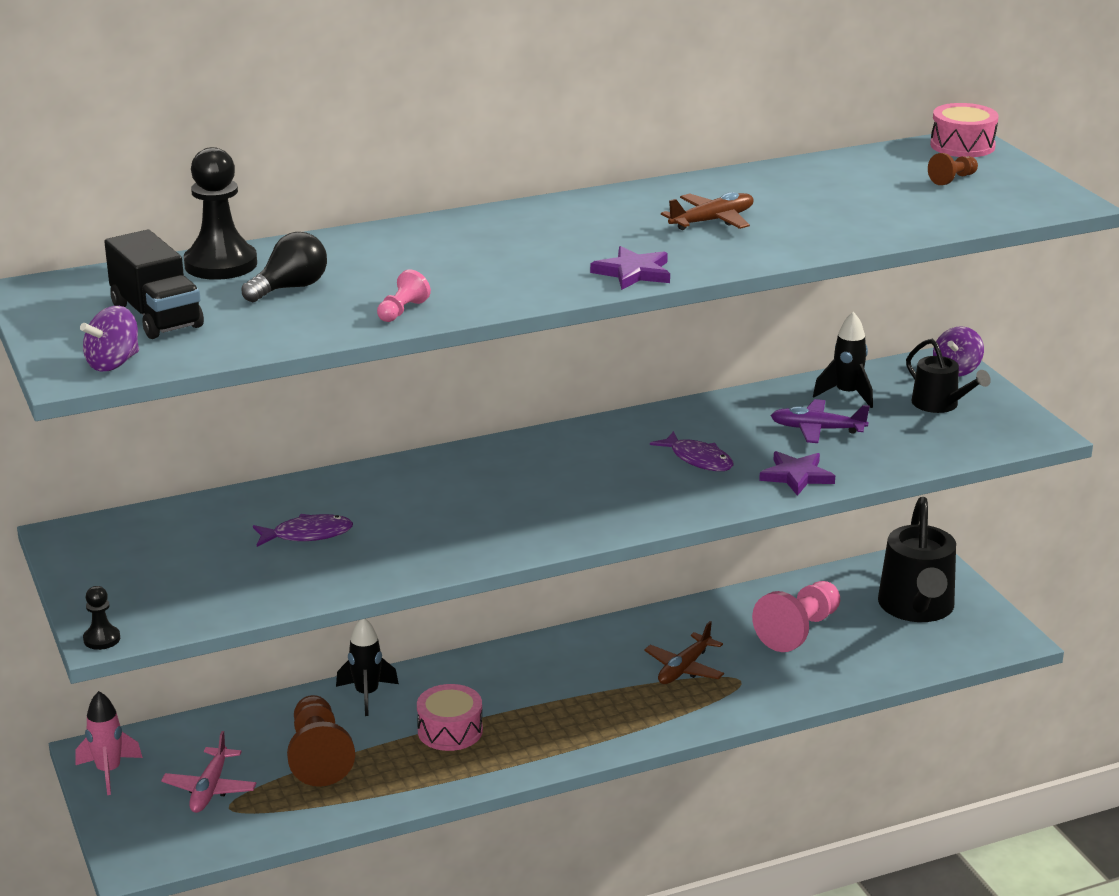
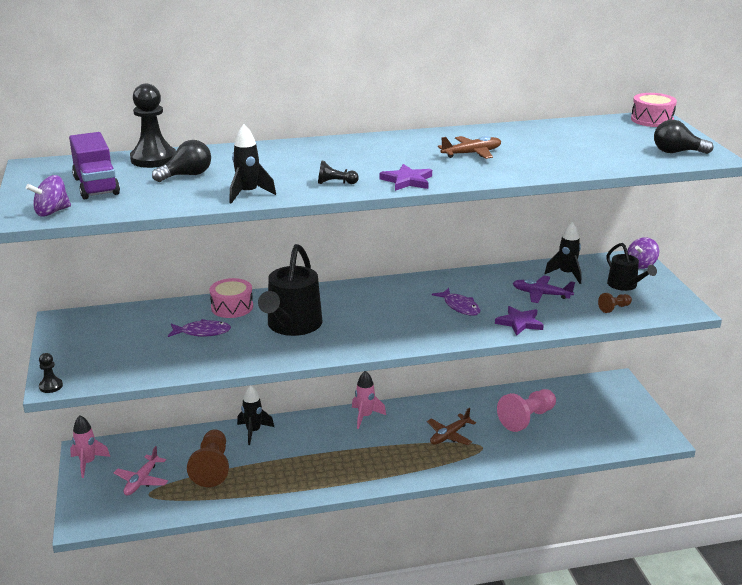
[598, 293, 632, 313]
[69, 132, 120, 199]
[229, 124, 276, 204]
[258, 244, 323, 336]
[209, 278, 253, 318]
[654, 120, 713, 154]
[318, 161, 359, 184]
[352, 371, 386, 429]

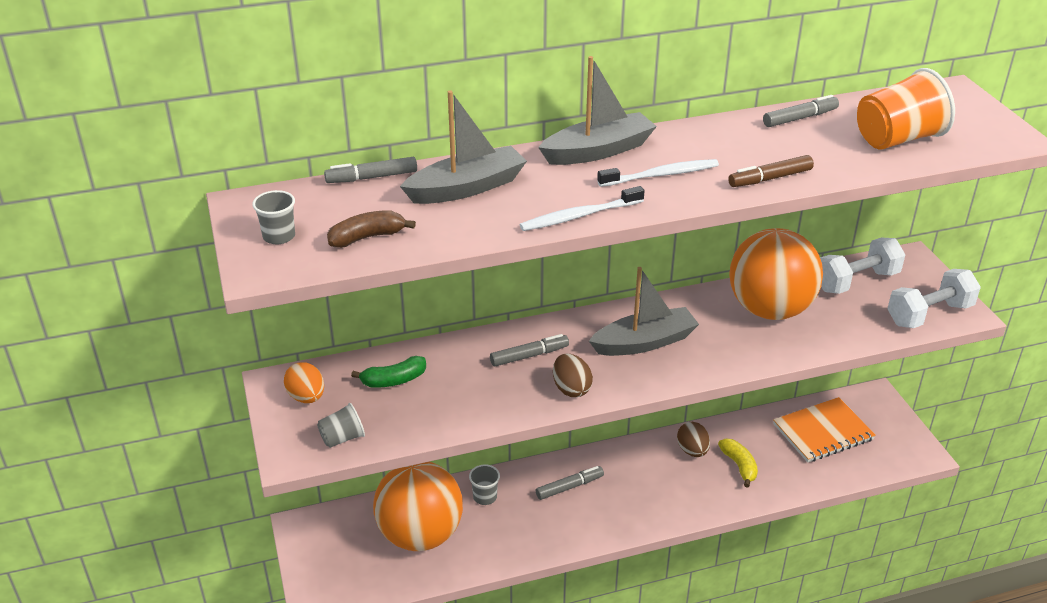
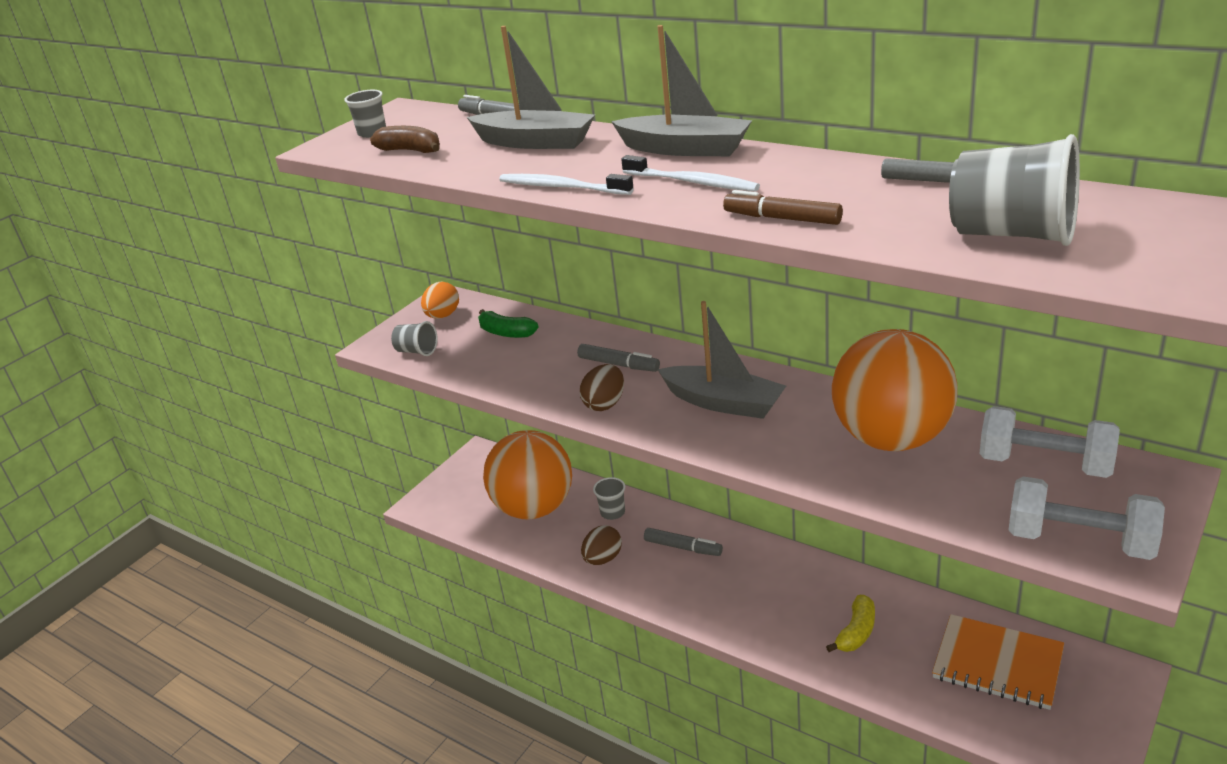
[949, 134, 1080, 246]
[581, 525, 622, 565]

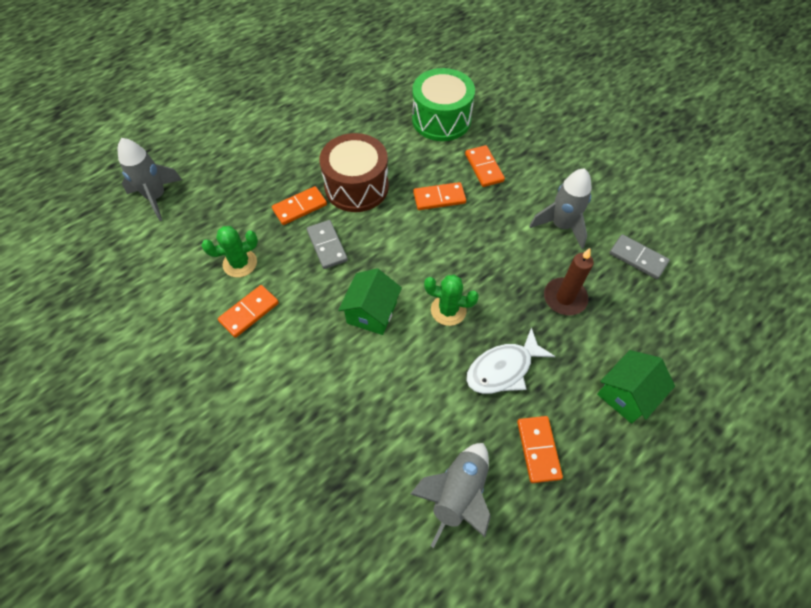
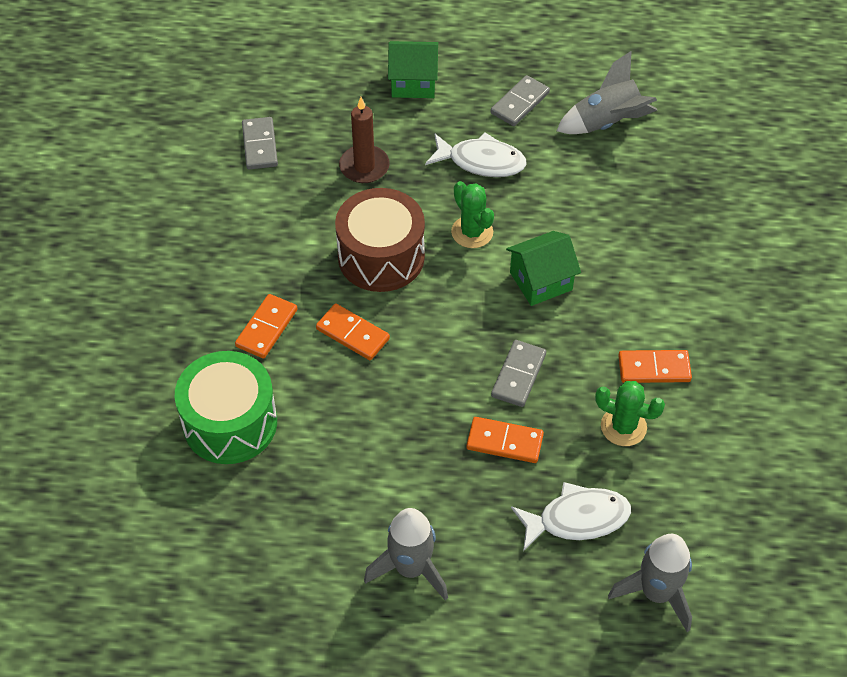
[335, 188, 425, 292]
[364, 508, 448, 601]
[491, 75, 550, 126]
[511, 482, 631, 551]

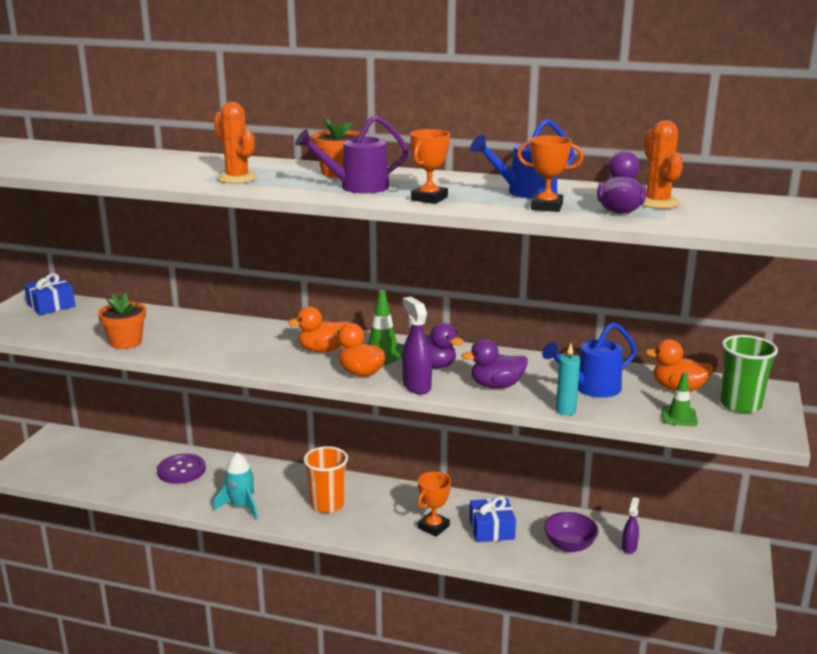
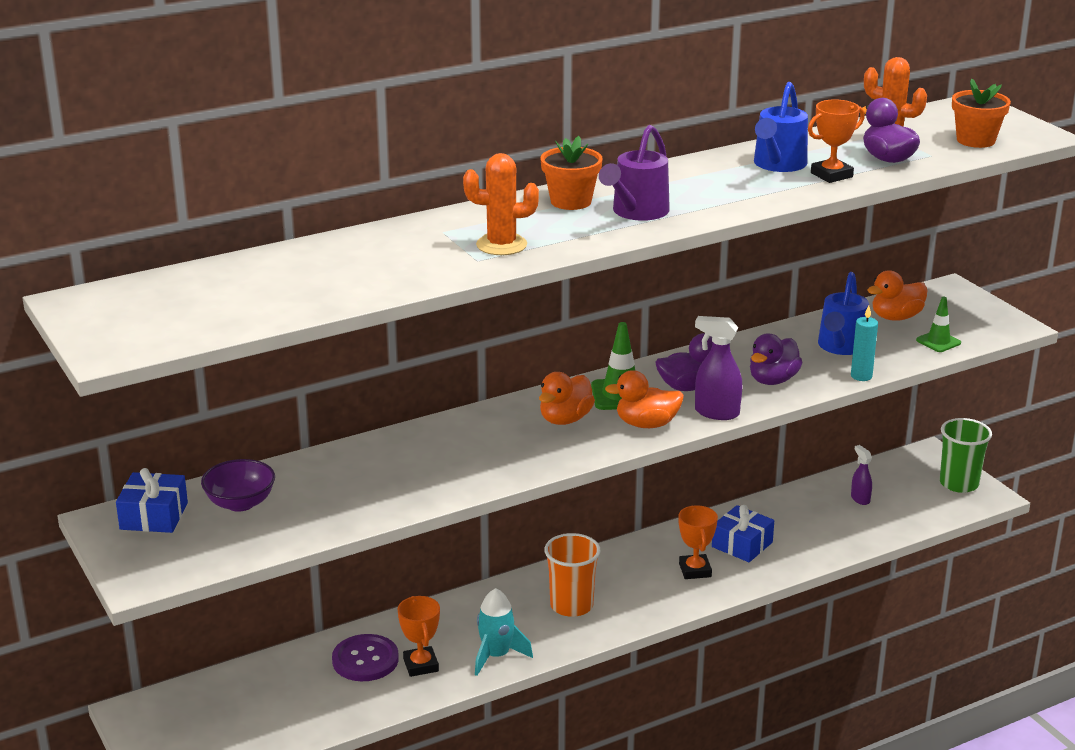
[398, 596, 440, 677]
[952, 78, 1011, 148]
[940, 418, 992, 493]
[201, 459, 275, 512]

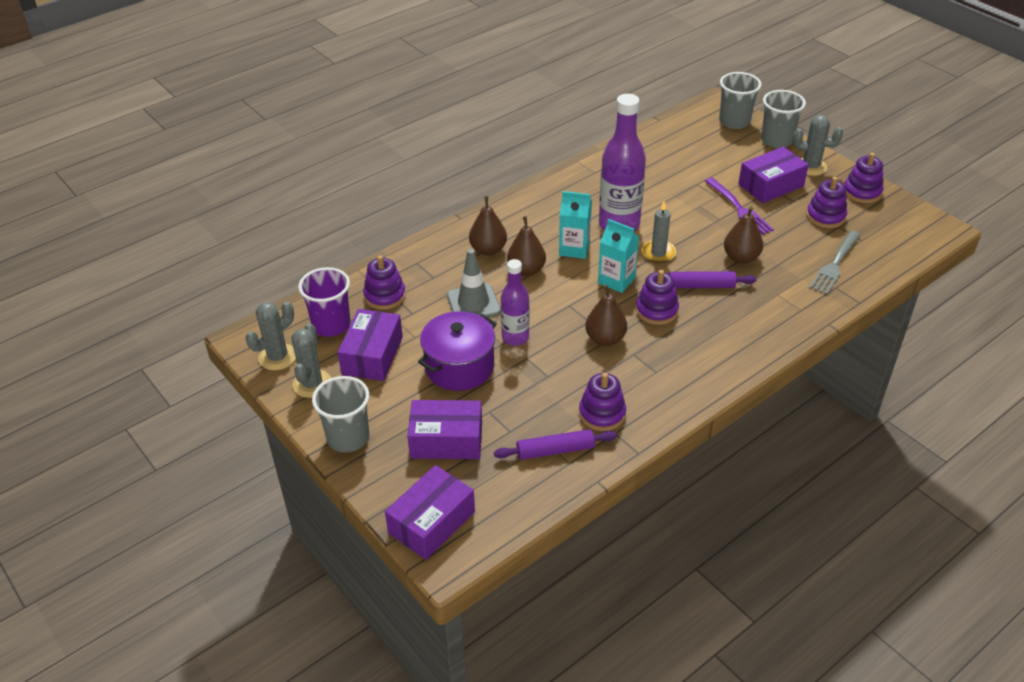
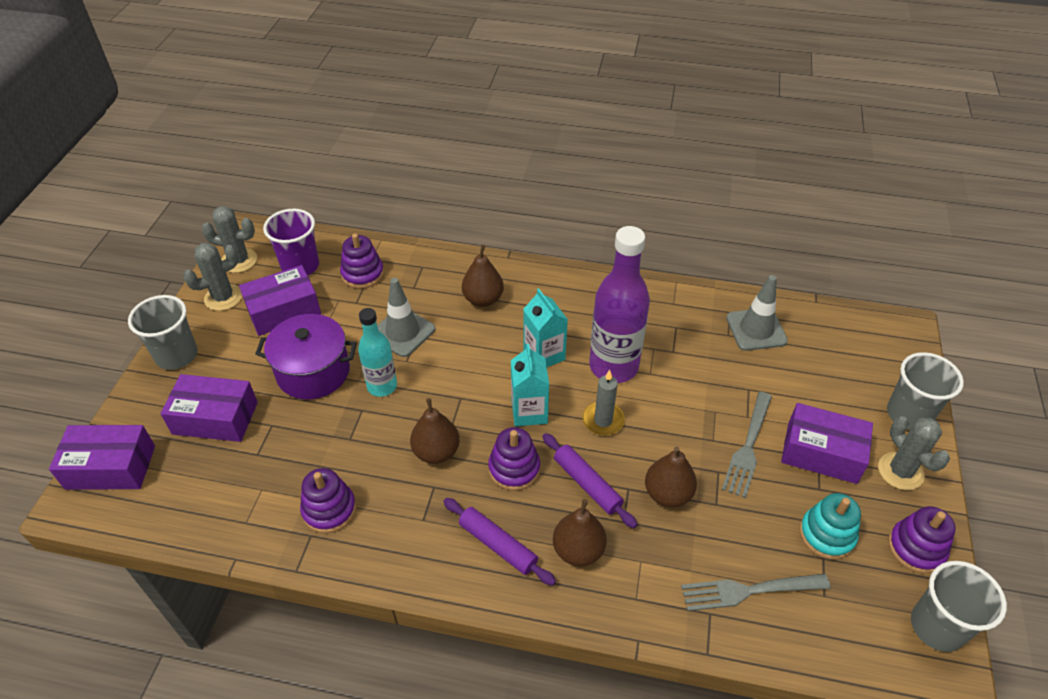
[911, 561, 1007, 652]
[722, 392, 772, 498]
[799, 493, 861, 560]
[553, 499, 607, 566]
[358, 308, 397, 397]
[160, 374, 258, 442]
[443, 498, 556, 586]
[726, 275, 788, 351]

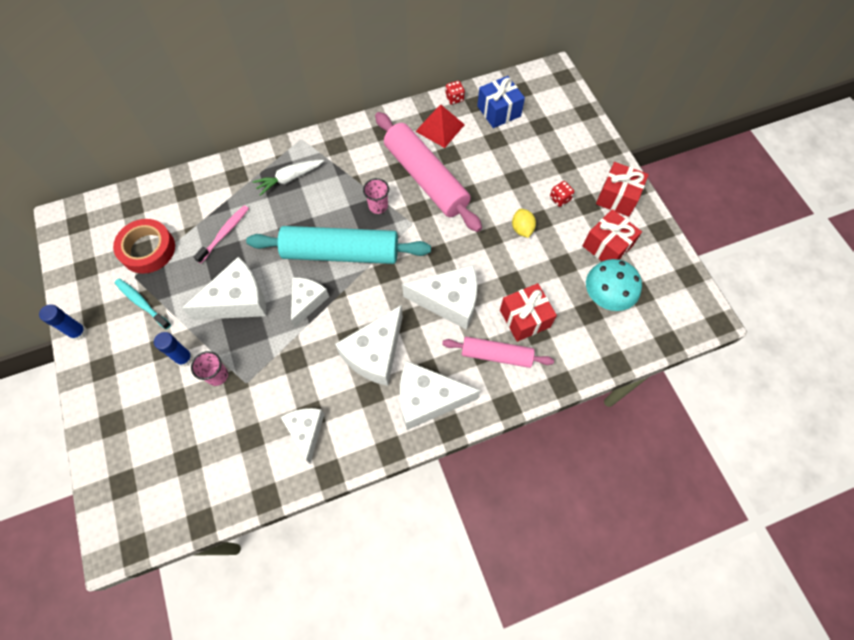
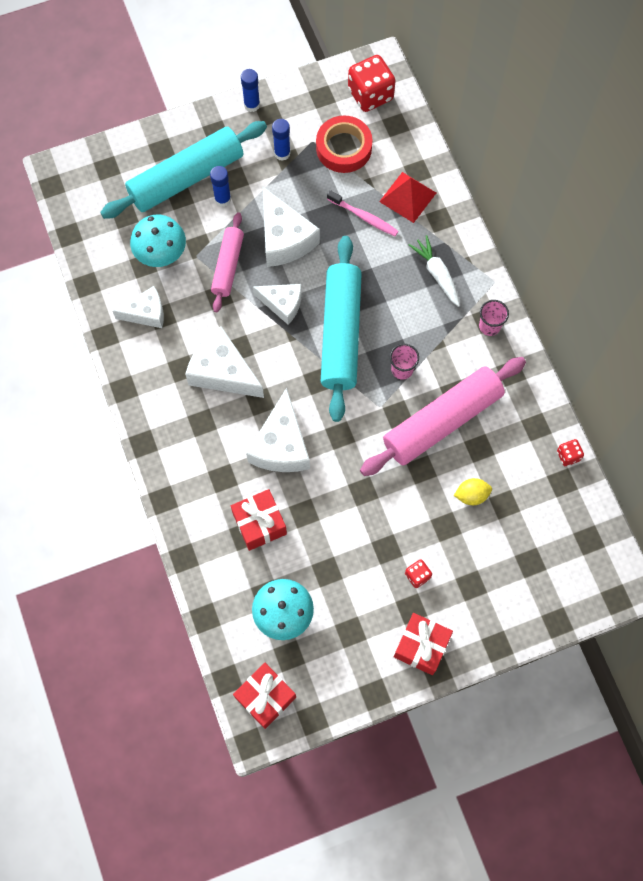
[477, 76, 525, 128] (first image)
[379, 172, 436, 223]
[454, 478, 492, 505]
[233, 663, 296, 729]
[272, 119, 291, 161]
[211, 212, 244, 312]
[479, 300, 509, 336]
[400, 361, 481, 430] (first image)
[348, 55, 395, 112]
[100, 121, 267, 219]
[130, 215, 186, 267]

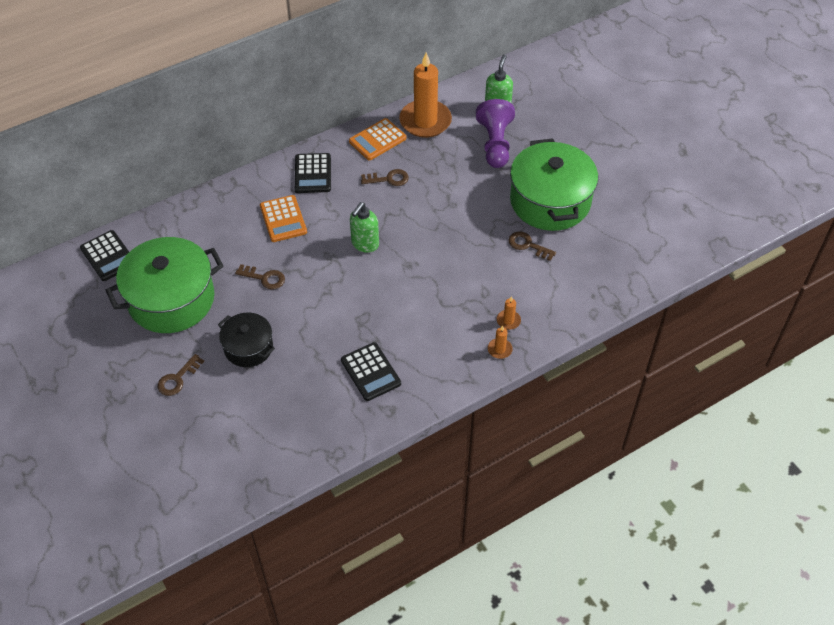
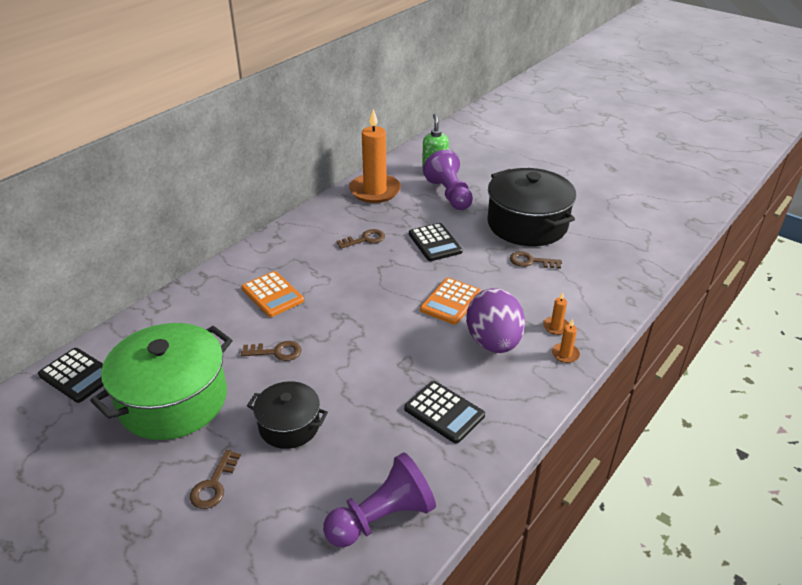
[420, 278, 481, 325]
[487, 168, 576, 246]
[409, 223, 463, 261]
[350, 202, 379, 253] (first image)
[466, 288, 525, 353]
[323, 452, 436, 547]

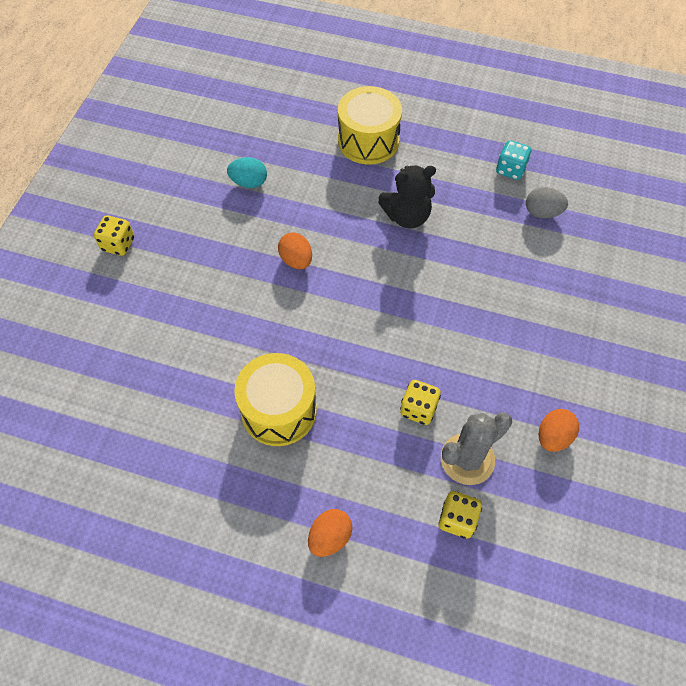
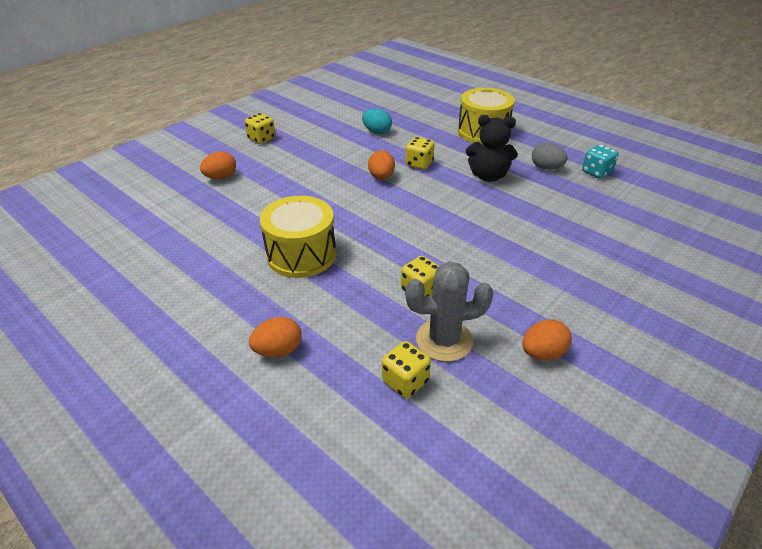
[532, 142, 567, 170]
[405, 137, 435, 170]
[200, 152, 236, 179]

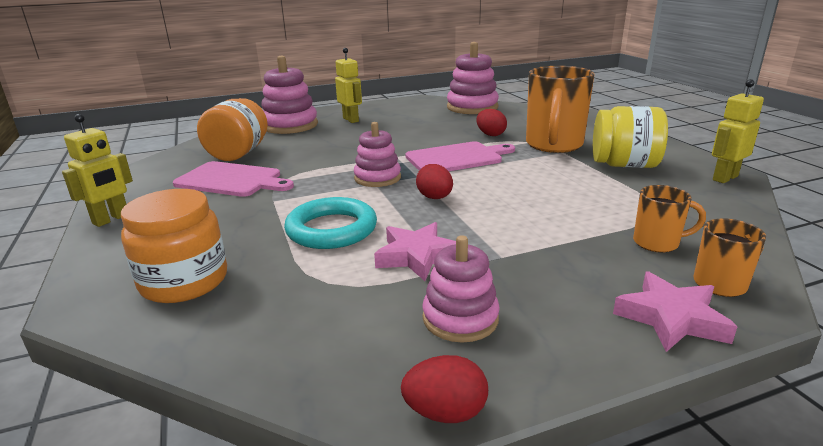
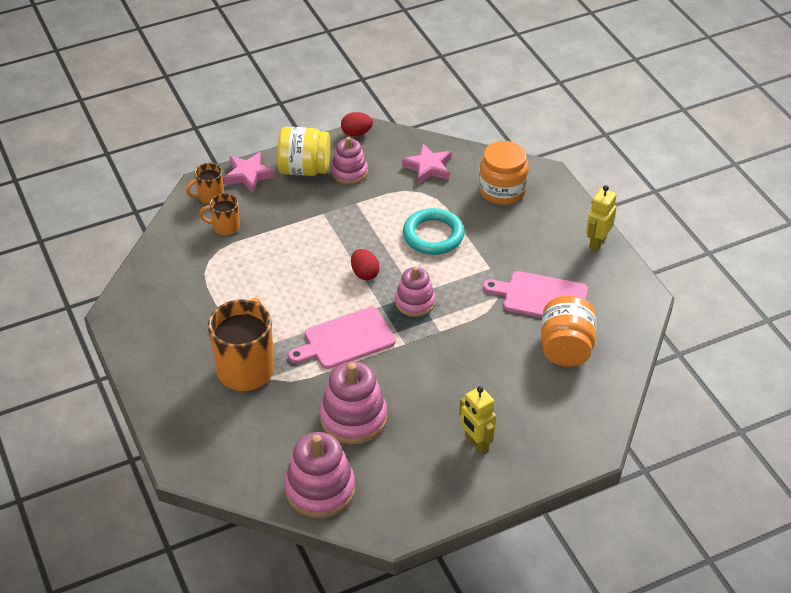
[320, 361, 387, 445]
[712, 79, 764, 183] (first image)
[277, 127, 330, 176]
[476, 109, 507, 136] (first image)
[402, 144, 451, 184]

